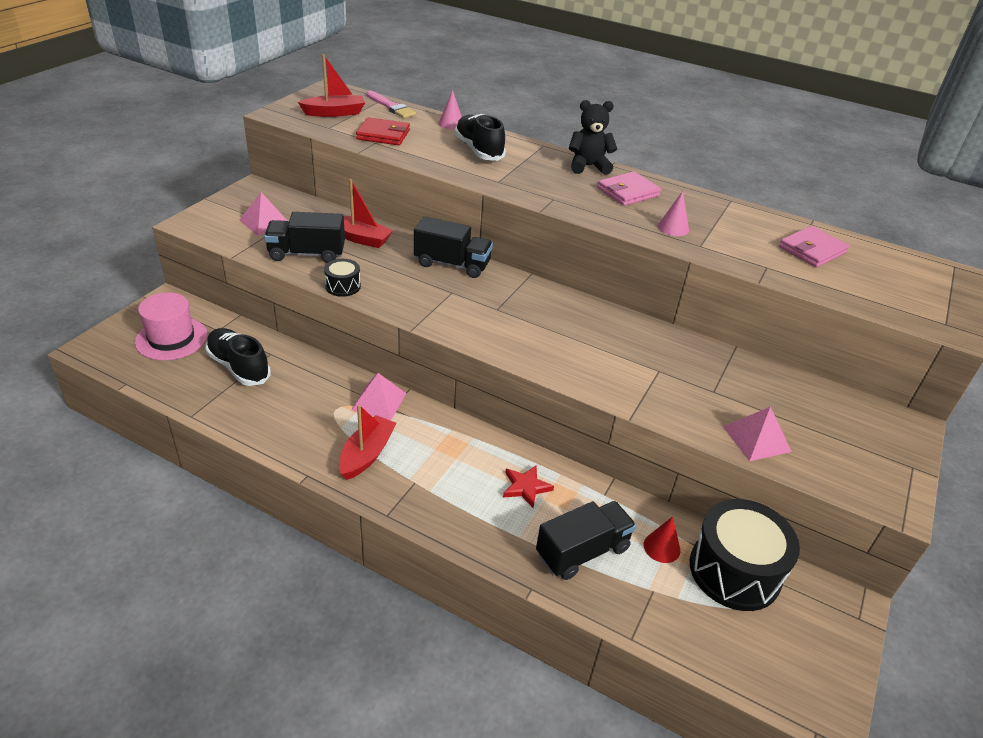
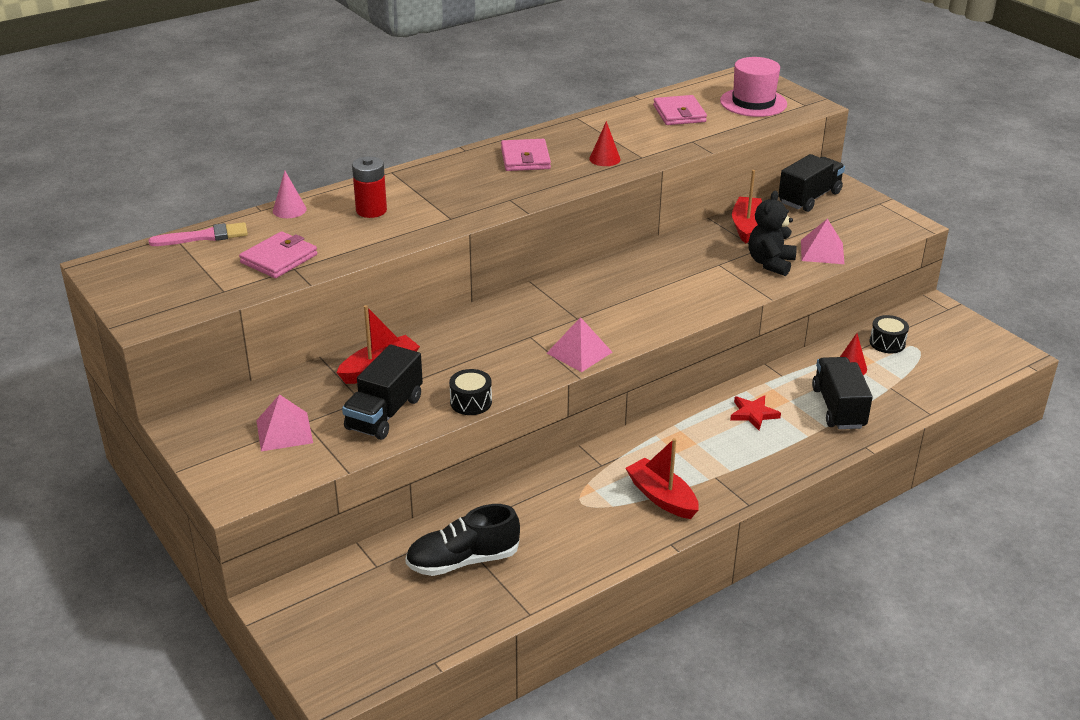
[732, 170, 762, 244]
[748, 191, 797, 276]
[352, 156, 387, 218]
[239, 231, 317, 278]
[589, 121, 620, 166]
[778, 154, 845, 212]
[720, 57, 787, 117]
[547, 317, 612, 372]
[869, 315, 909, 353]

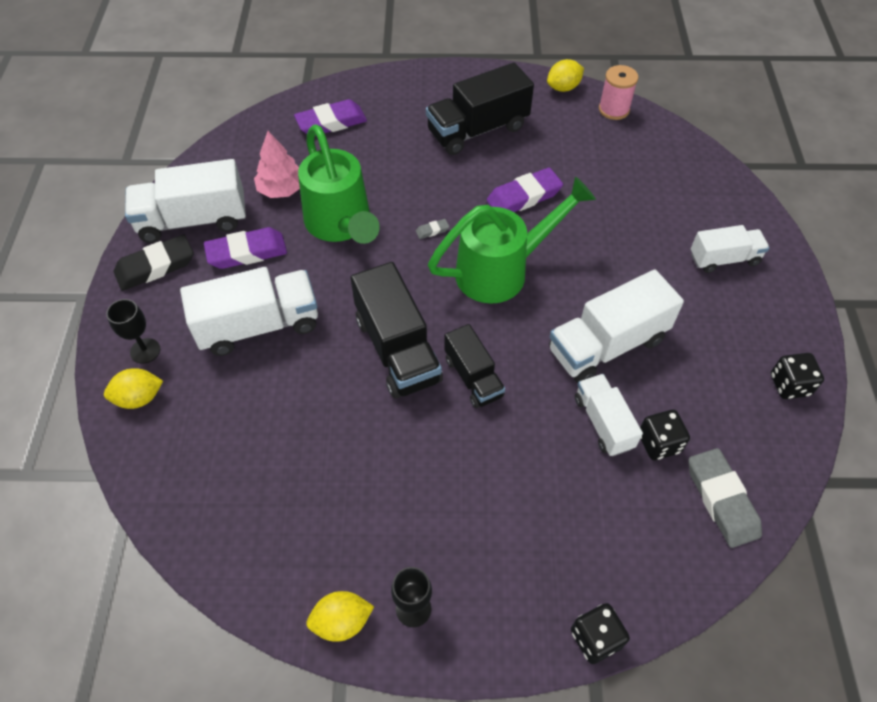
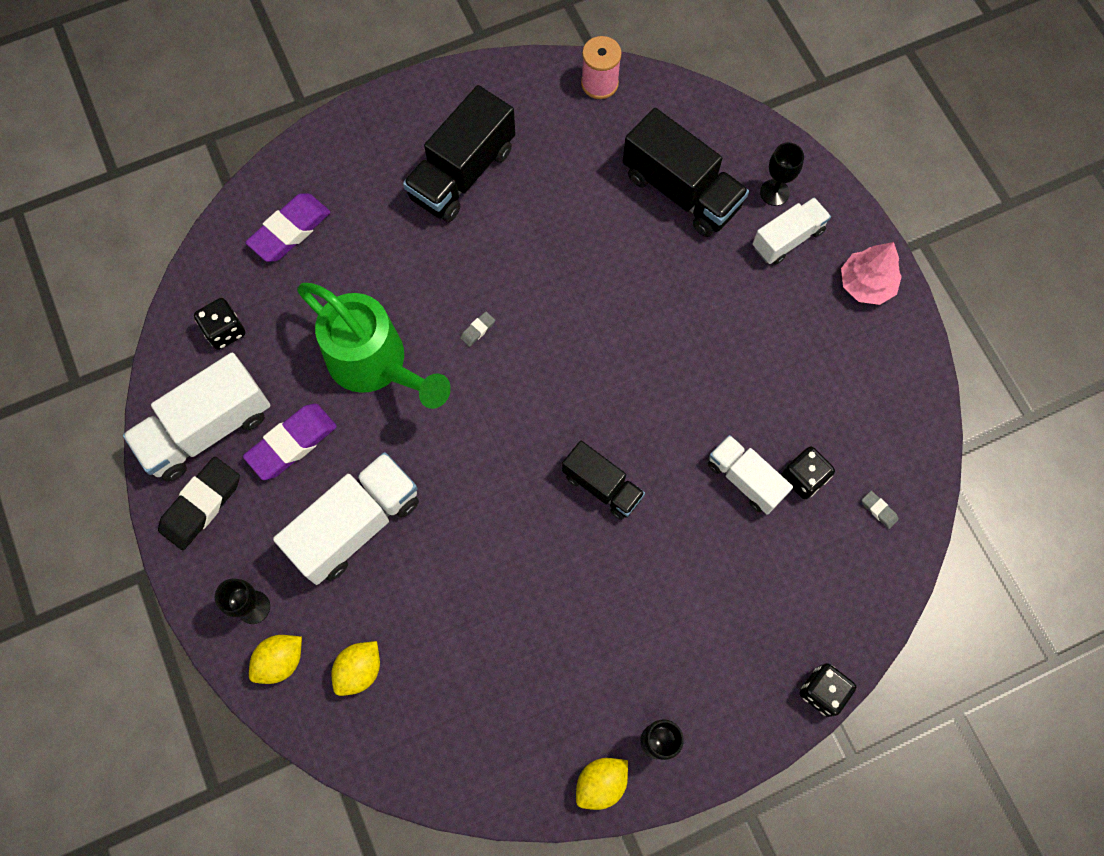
[331, 641, 380, 696]
[841, 242, 902, 305]
[487, 168, 563, 212] (first image)
[428, 177, 596, 304] (first image)
[623, 108, 749, 237]
[549, 269, 684, 383] (first image)
[194, 298, 245, 350]
[862, 491, 899, 529]
[760, 143, 804, 206]

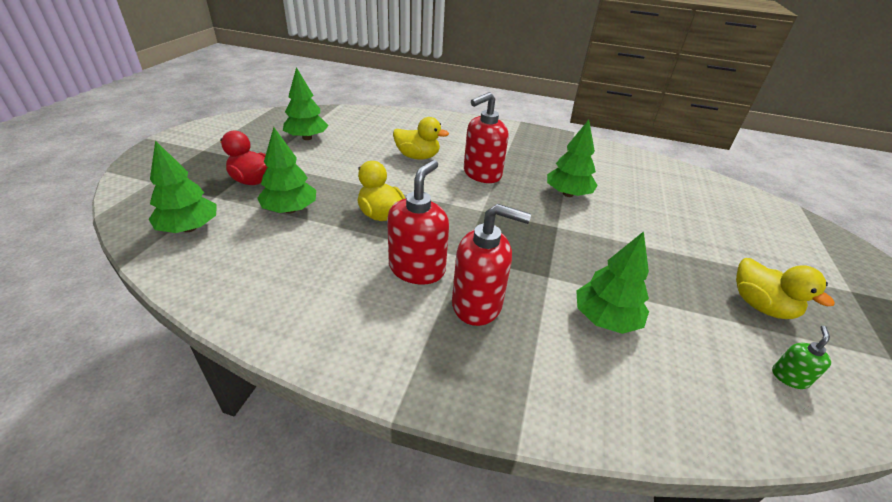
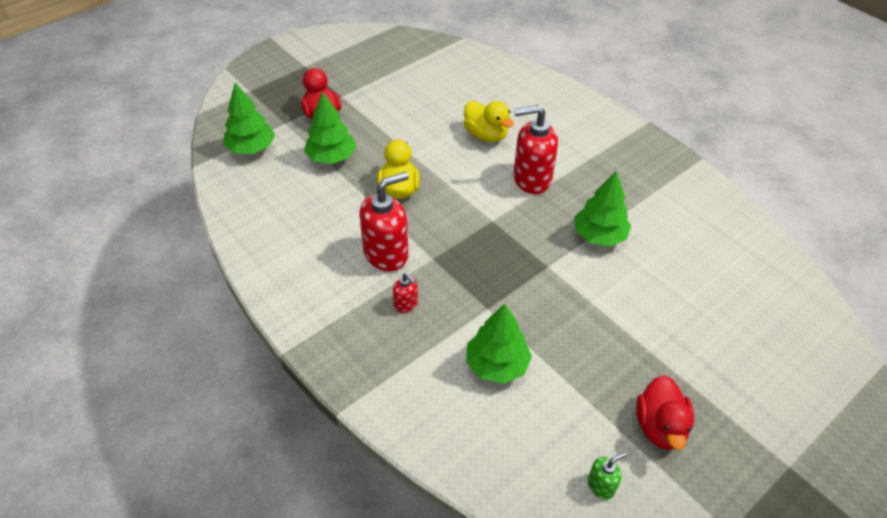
[283, 67, 329, 140] (first image)
[393, 273, 418, 313]
[636, 375, 694, 450]

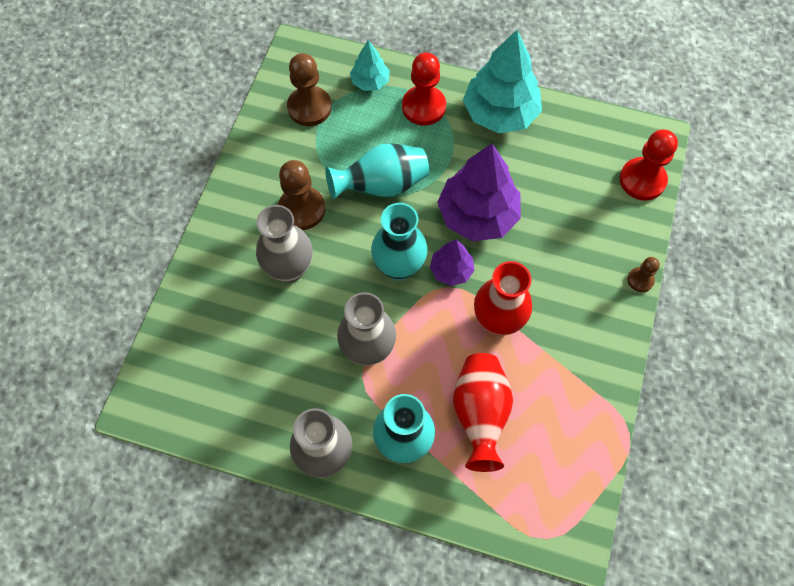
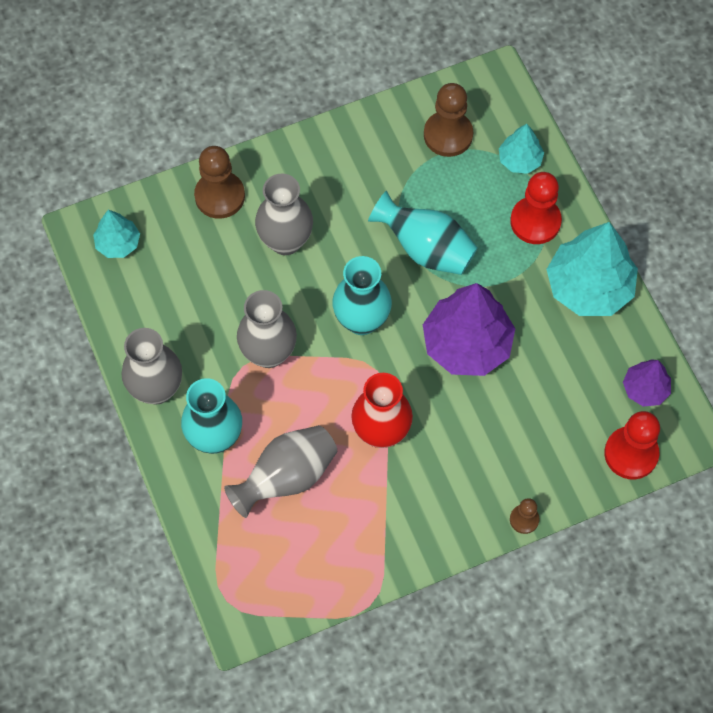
[194, 146, 245, 219]
[623, 359, 671, 406]
[224, 425, 337, 518]
[93, 210, 140, 258]

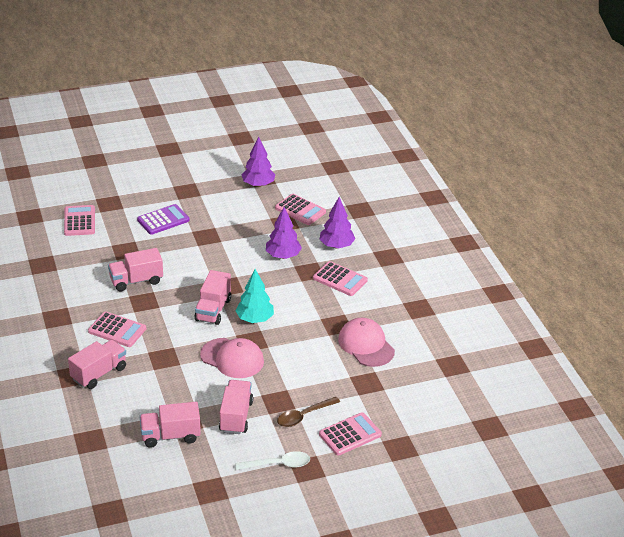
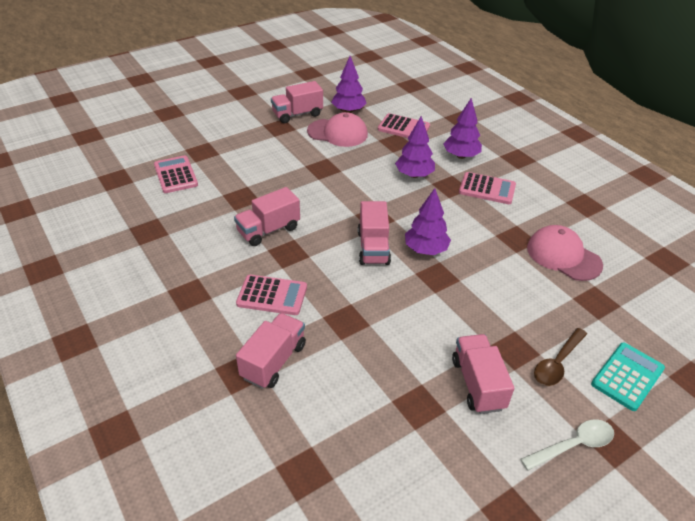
[137, 204, 190, 235] (first image)
[405, 188, 451, 255]
[307, 112, 368, 147]
[271, 81, 323, 123]
[591, 342, 665, 411]

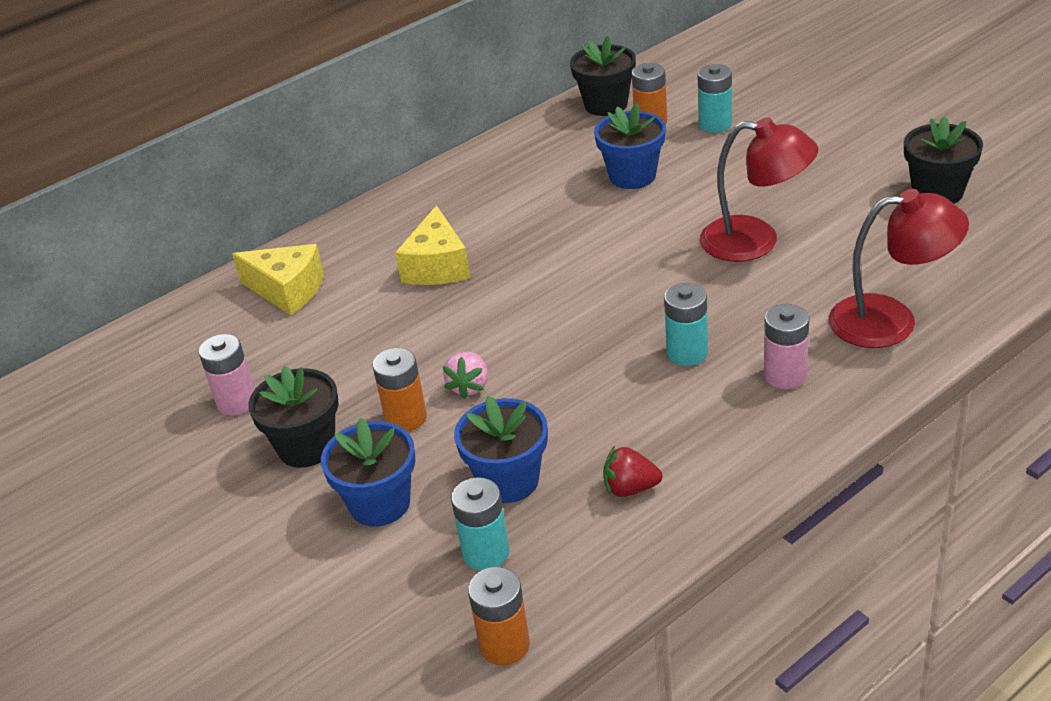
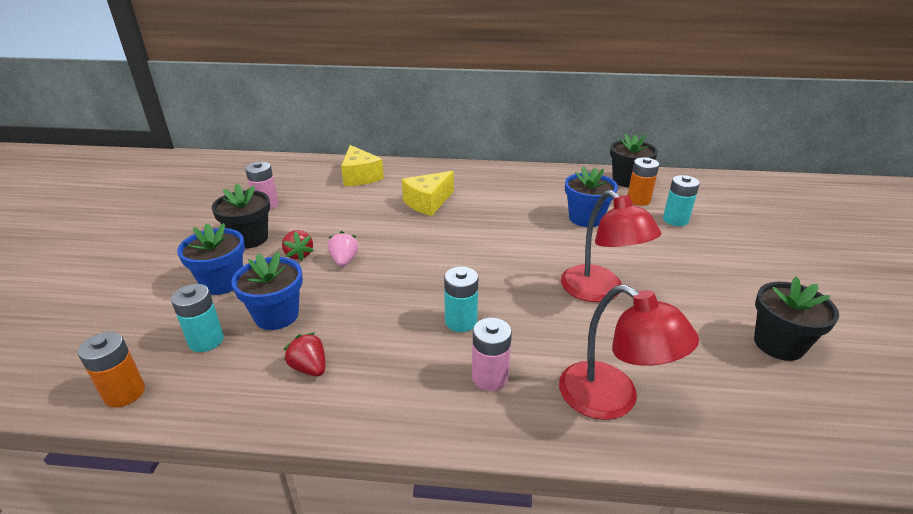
[282, 230, 314, 261]
[328, 231, 358, 266]

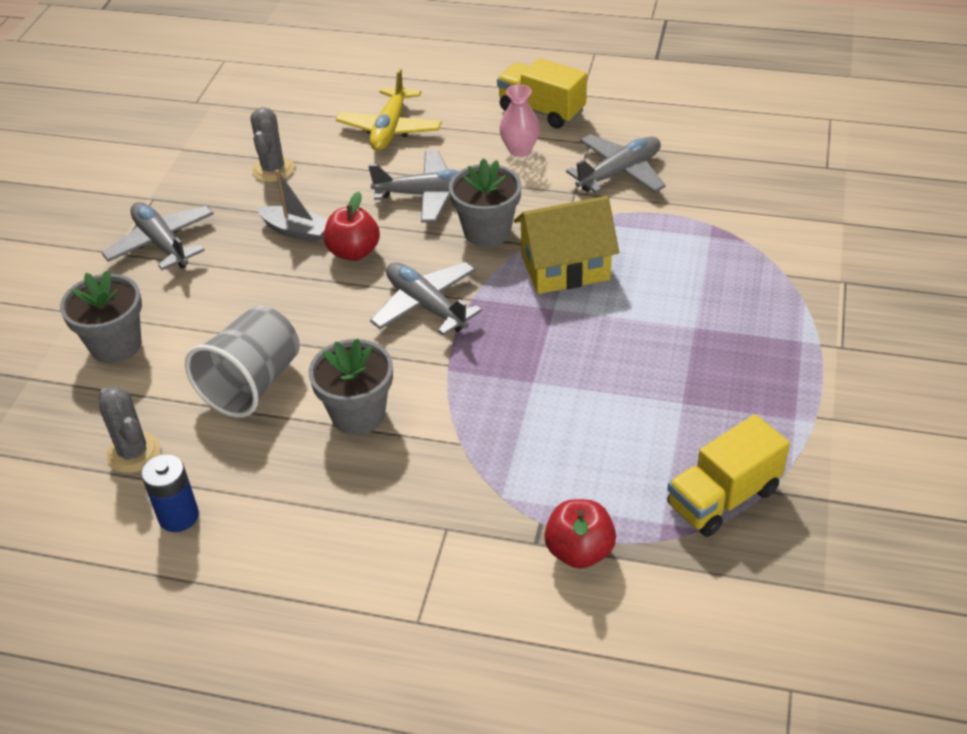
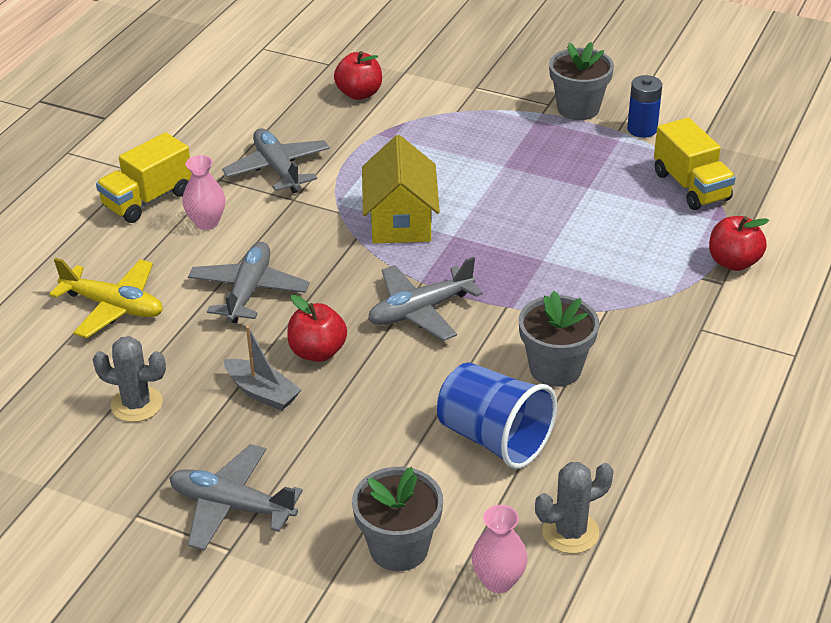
[549, 42, 614, 120]
[224, 326, 301, 411]
[169, 444, 303, 551]
[437, 362, 557, 469]
[627, 75, 662, 138]
[334, 51, 382, 100]
[472, 505, 528, 593]

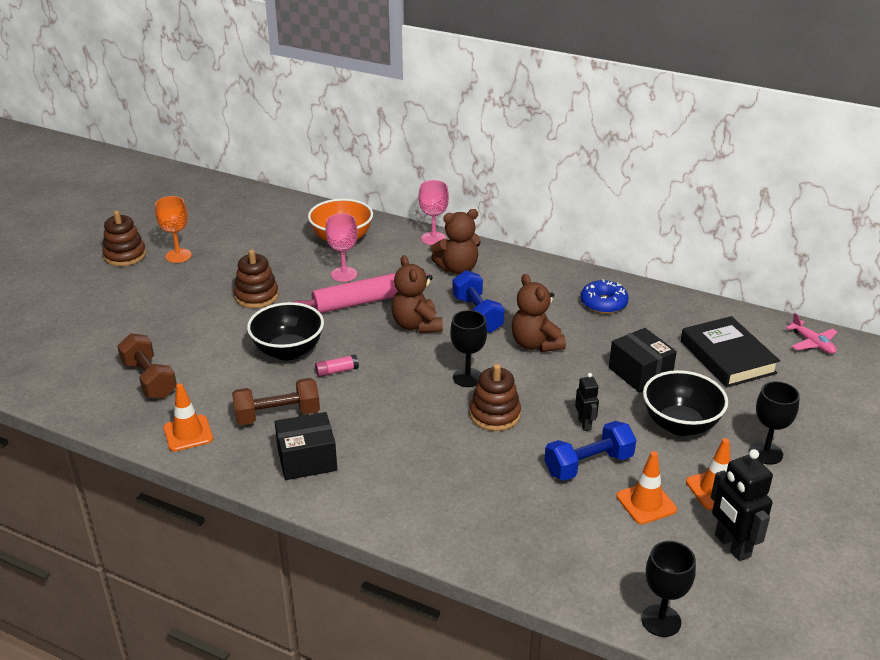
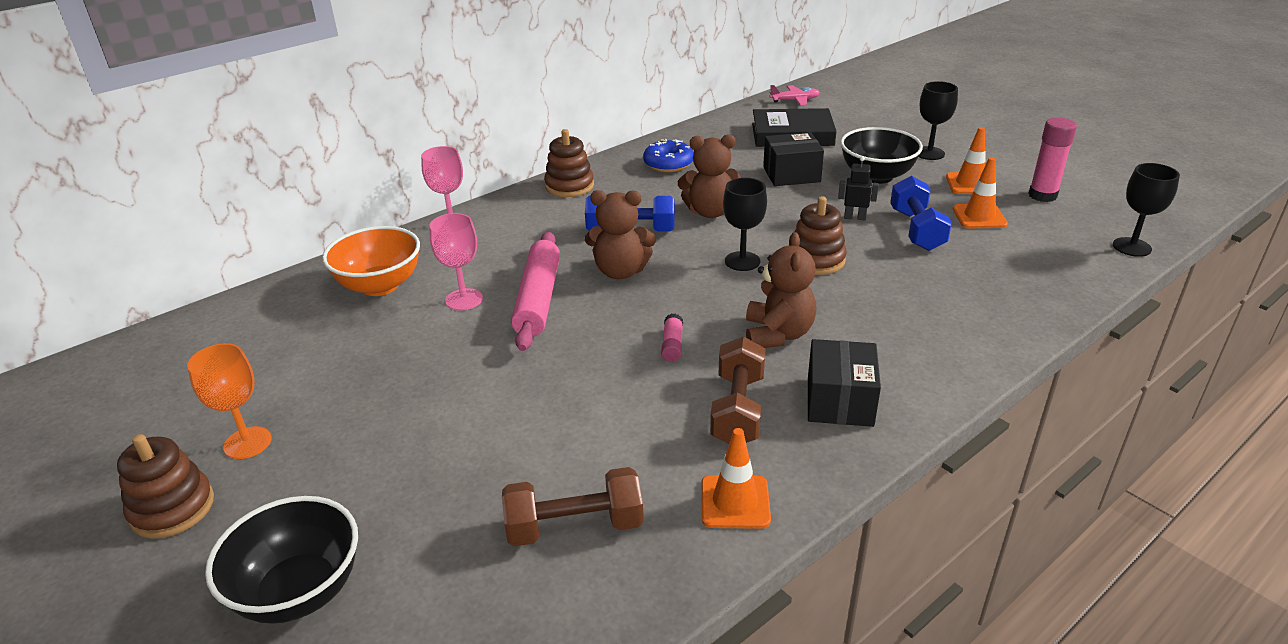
[746, 232, 816, 348]
[544, 129, 594, 197]
[205, 496, 358, 624]
[1028, 117, 1077, 202]

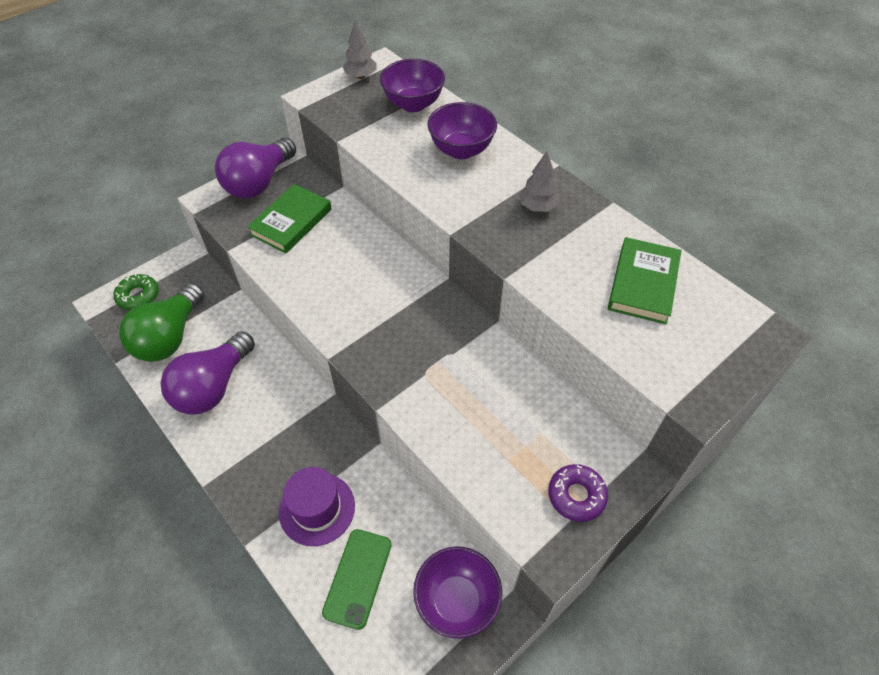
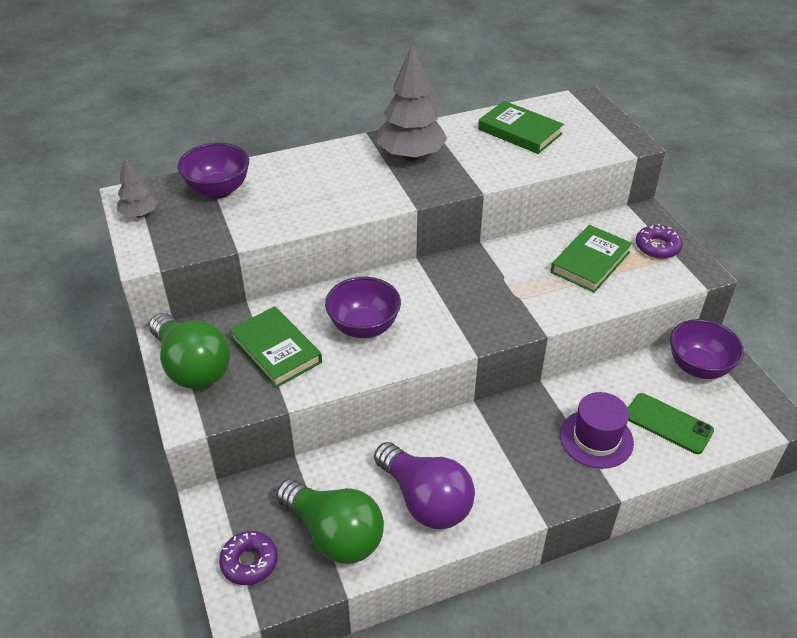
[325, 277, 401, 338]
[149, 313, 230, 389]
[376, 43, 448, 161]
[219, 531, 278, 585]
[551, 225, 632, 293]

